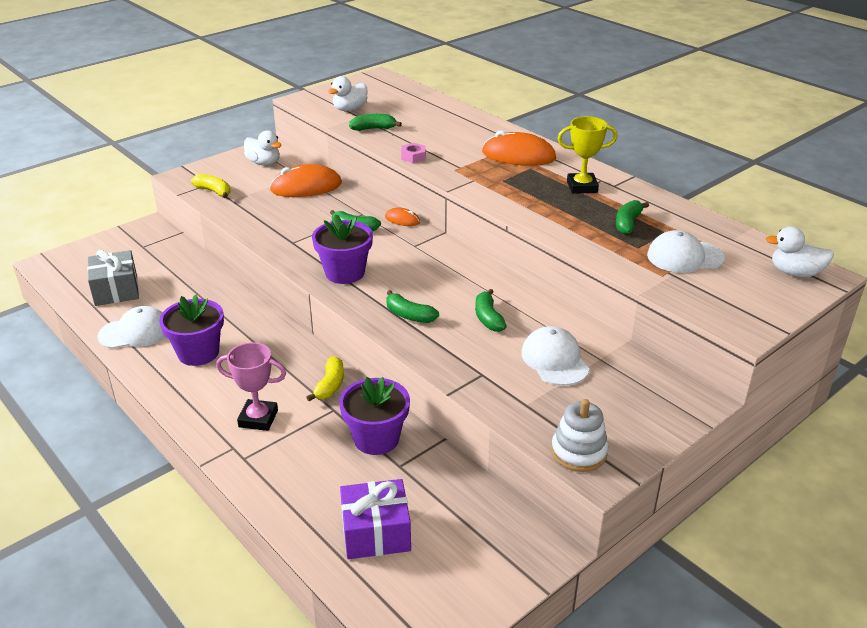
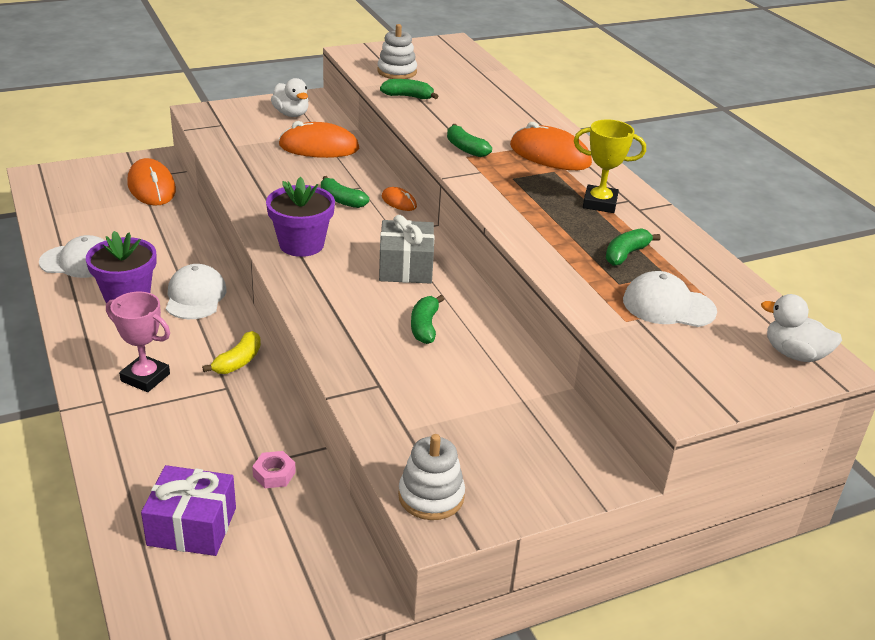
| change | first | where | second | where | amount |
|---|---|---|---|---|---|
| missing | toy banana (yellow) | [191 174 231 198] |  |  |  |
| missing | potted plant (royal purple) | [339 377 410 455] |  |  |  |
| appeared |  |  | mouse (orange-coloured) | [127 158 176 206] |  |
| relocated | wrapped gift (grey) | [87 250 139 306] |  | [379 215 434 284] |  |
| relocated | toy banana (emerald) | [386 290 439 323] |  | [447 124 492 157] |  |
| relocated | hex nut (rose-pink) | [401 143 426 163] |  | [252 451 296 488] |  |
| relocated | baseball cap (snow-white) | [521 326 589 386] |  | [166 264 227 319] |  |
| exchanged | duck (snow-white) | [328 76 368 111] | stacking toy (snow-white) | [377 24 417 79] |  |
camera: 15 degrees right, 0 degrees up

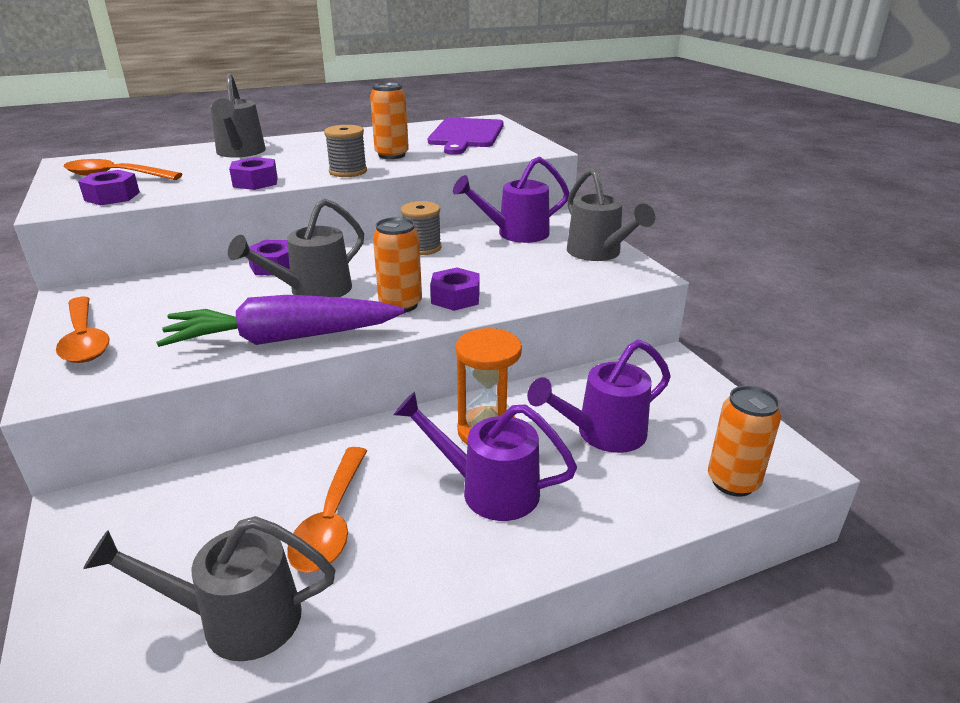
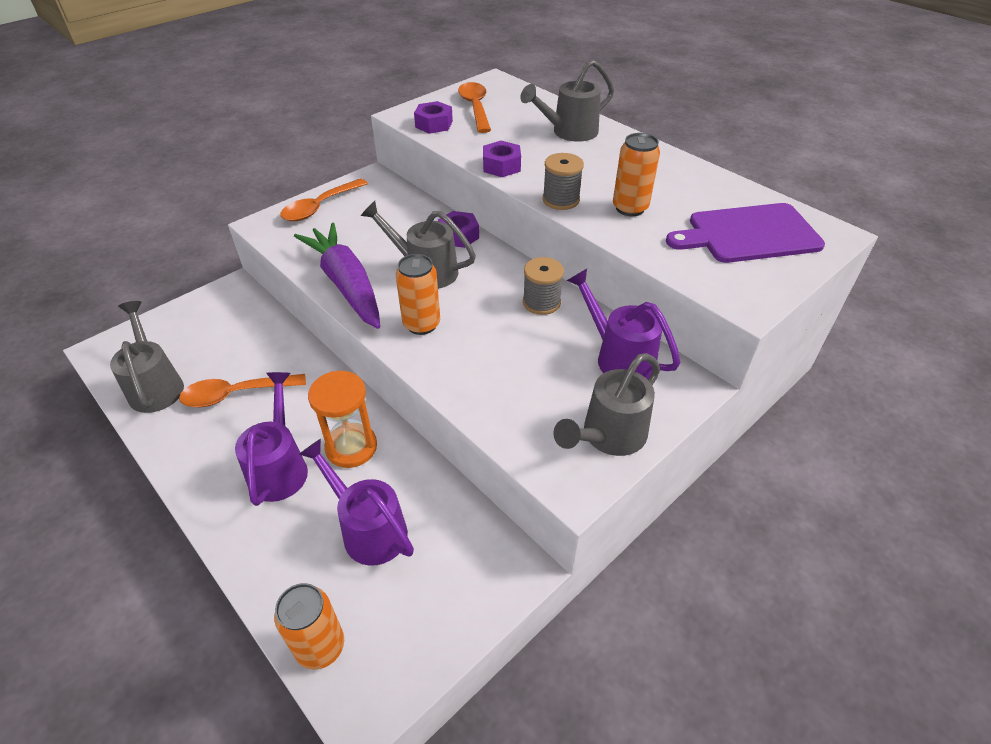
| change | first | where | second | where | amount |
|---|---|---|---|---|---|
| missing | hex nut (royal purple) | [430 268 480 311] |  |  |  |
camera: 70 degrees right, 15 degrees up

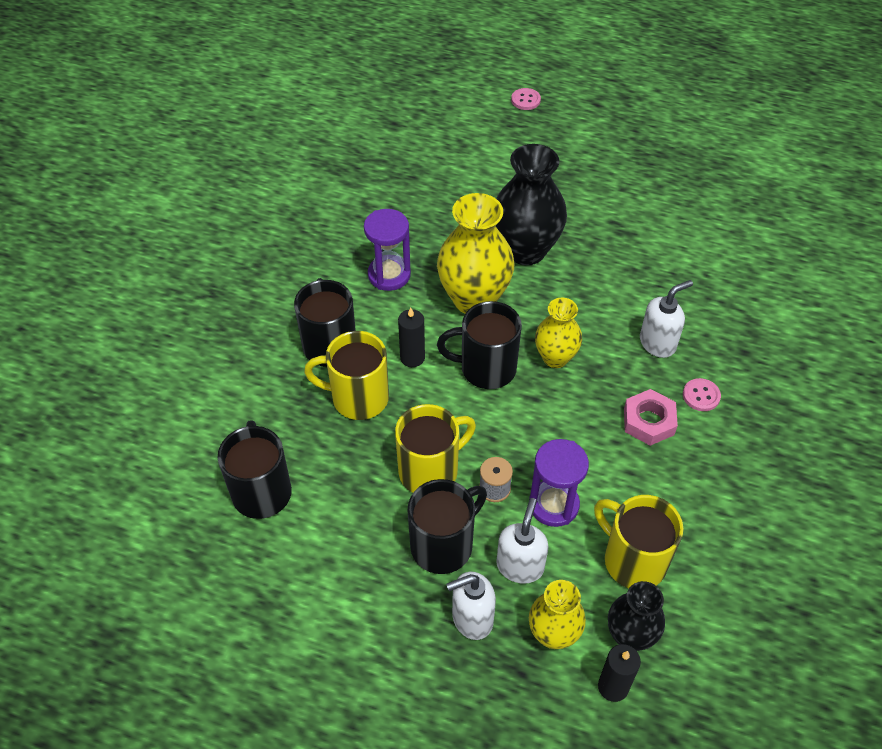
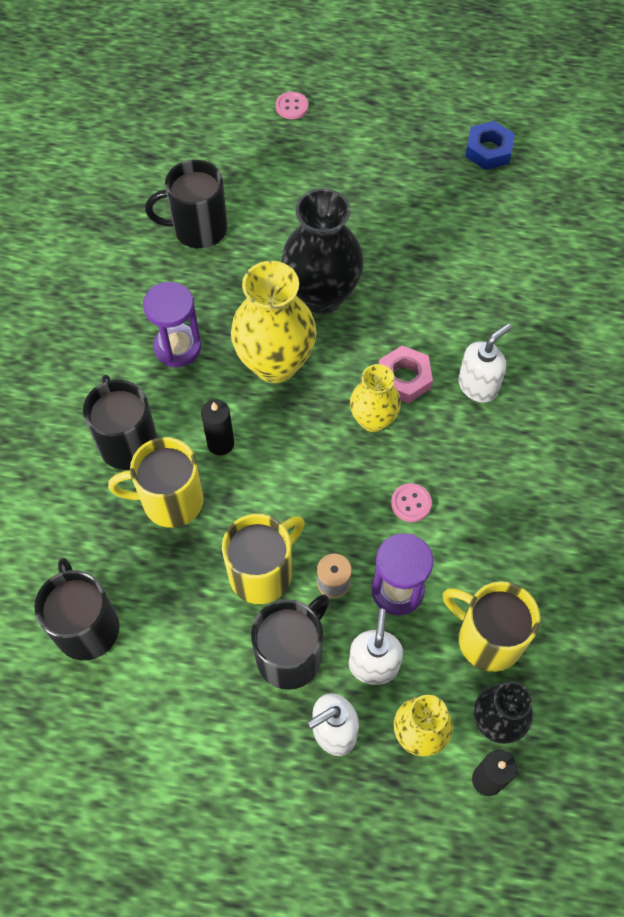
| change | first | where | second | where | amount |
|---|---|---|---|---|---|
| appeared |  |  | hex nut (cobalt) | [465 121 515 170] |  |
| relocated | tea mug (jet-black) | [437 301 522 389] |  | [145 160 227 248] |  |
| relocated | hex nut (rose-pink) | [624 389 678 446] |  | [379 346 433 404] |  |
| relocated | sewing button (rose-pink) | [683 378 721 411] |  | [391 483 432 522] |  |
camera: 10 degrees left, 10 degrees up

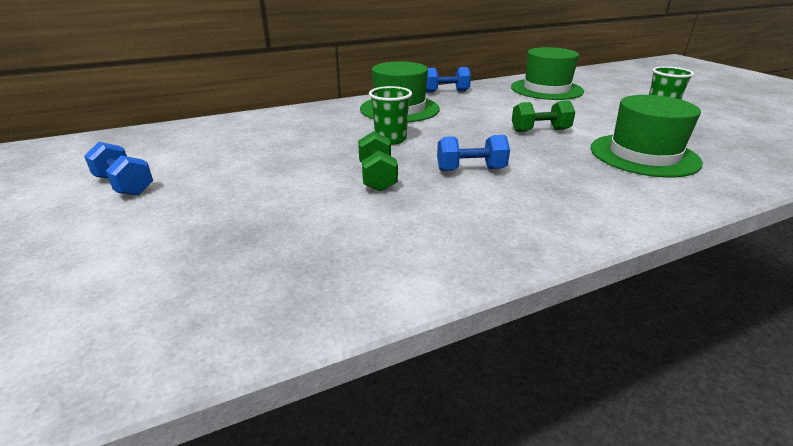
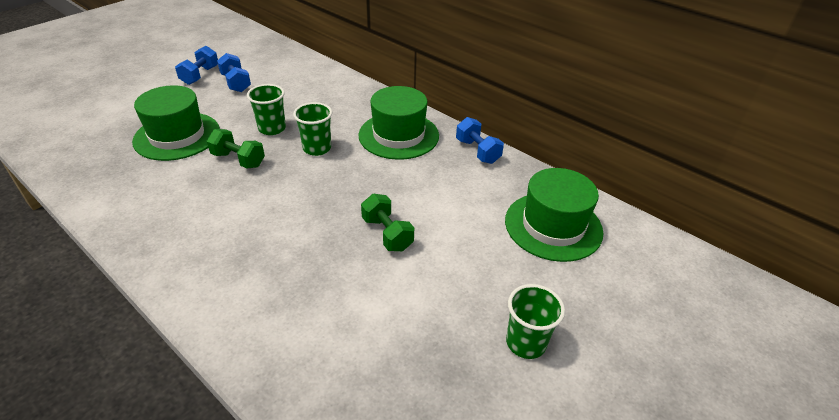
| change | first | where | second | where | amount |
|---|---|---|---|---|---|
| appeared |  |  | tumbler (emerald) | [247 84 286 135] |  |
| relocated | hand weight (cobalt) | [437 135 510 171] |  | [217 53 251 92] |  |
| relocated | top hat (emerald) | [591 95 703 177] |  | [132 85 220 161] |  |
| spun | hand weight (emerald) | [358 131 398 192] |  | [207 129 265 168] | 60 degrees clockwise |
camera: 65 degrees right, 10 degrees up

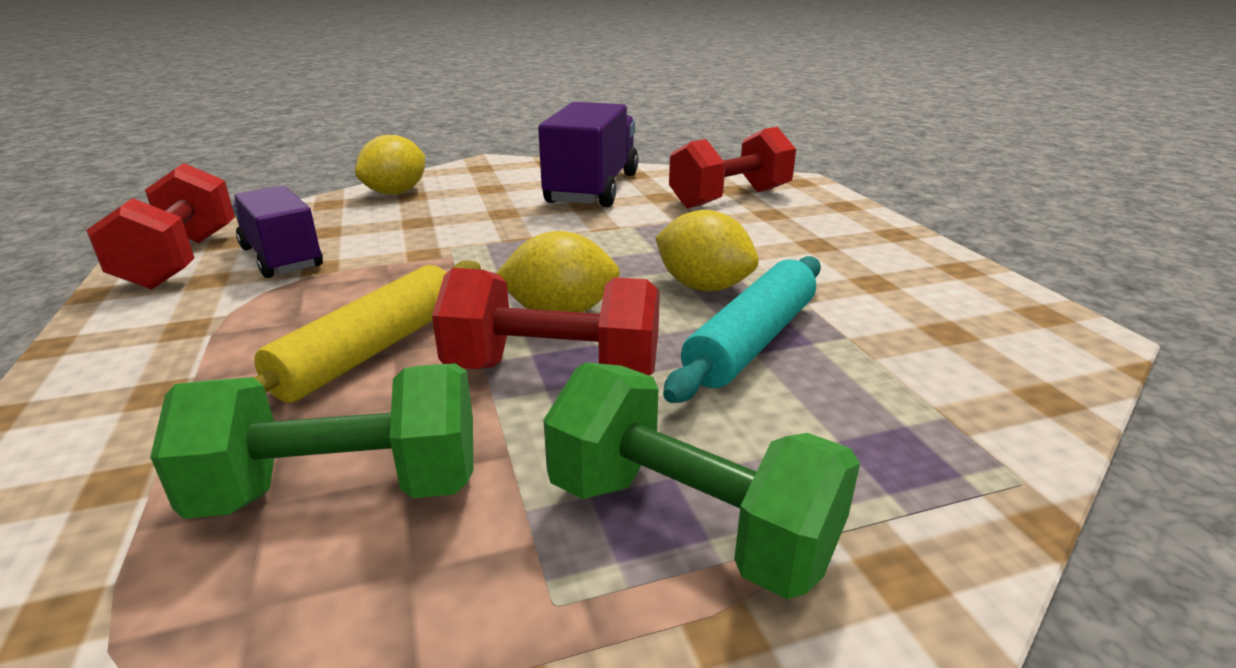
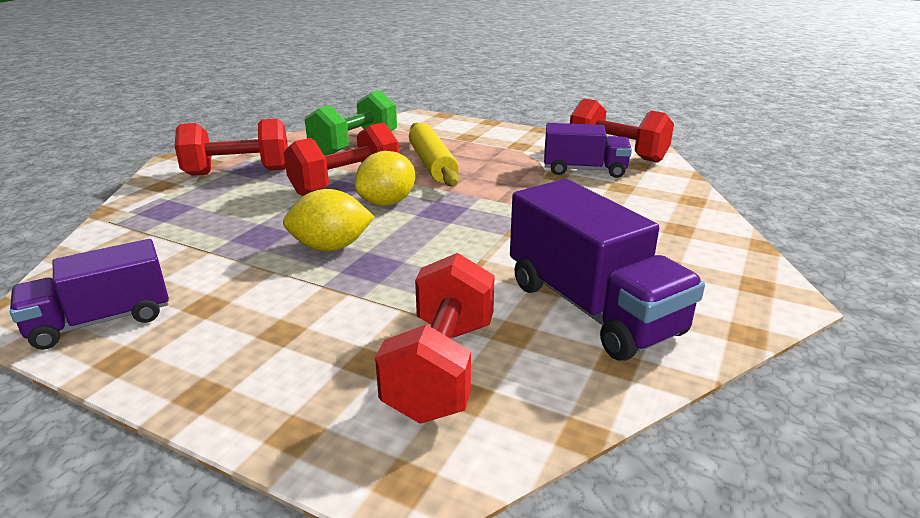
| change | first | where | second | where | amount |
|---|---|---|---|---|---|
| missing | toy lemon (yellow) | [355 135 425 195] |  |  |  |
| missing | dough roller (aqua) | [663 256 821 403] |  |  |  |
| appeared |  |  | truck (royal purple) | [10 239 169 350] |  |
| colour | hand weight (emerald) | [544 362 860 599] | hand weight (scarlet) | [175 119 288 176] |  |
camera: 135 degrees right, 0 degrees up

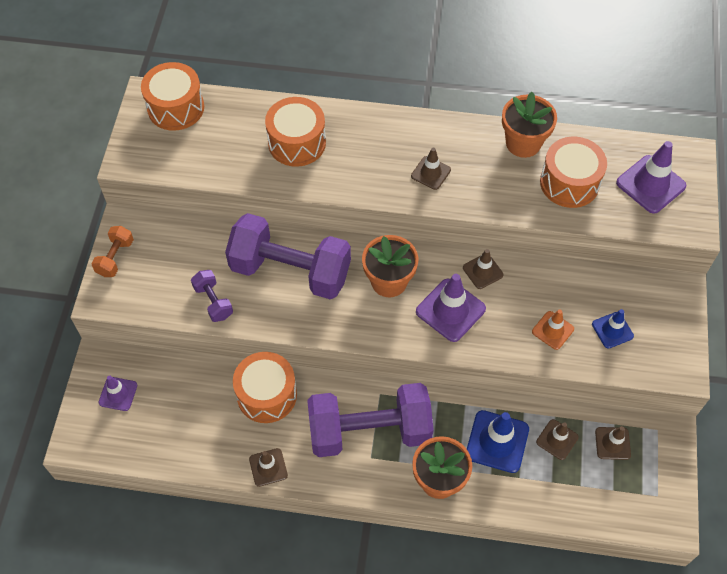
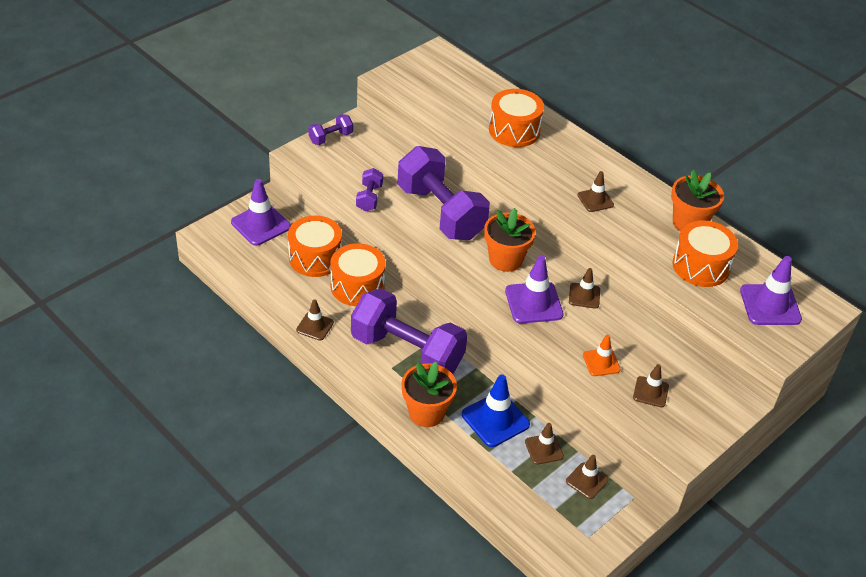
| change | first | where | second | where | amount |
|---|---|---|---|---|---|
| relocated | toy drum (orange-coloured) | [141 62 204 131] |  | [288 216 342 277] |  |
| colour | hand weight (orange-coloured) | [91 226 134 277] | hand weight (royal purple) | [308 114 353 145] |  |
| colour | traffic cone (cobalt) | [592 309 634 349] | traffic cone (russet) | [633 364 669 407] |  |
| size | traffic cone (royal purple) | [98 376 137 411] |  | [231 179 291 246] | x1.67 |
camera: 35 degrees right, 15 degrees down

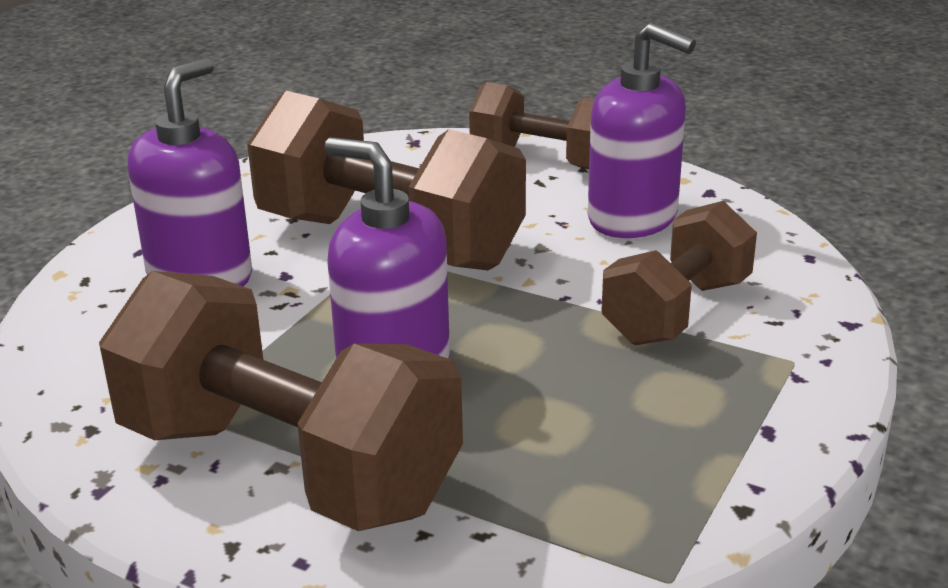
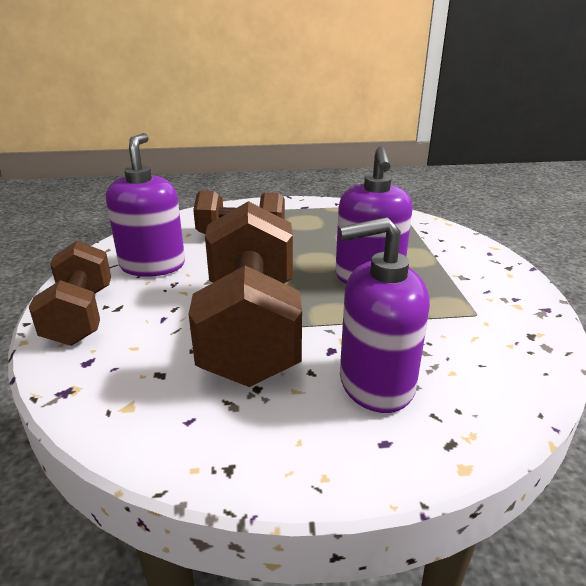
| change | first | where | second | where | amount |
|---|---|---|---|---|---|
| missing | hand weight (russet) | [99 271 463 531] |  |  |  |
camera: 125 degrees left, 0 degrees up

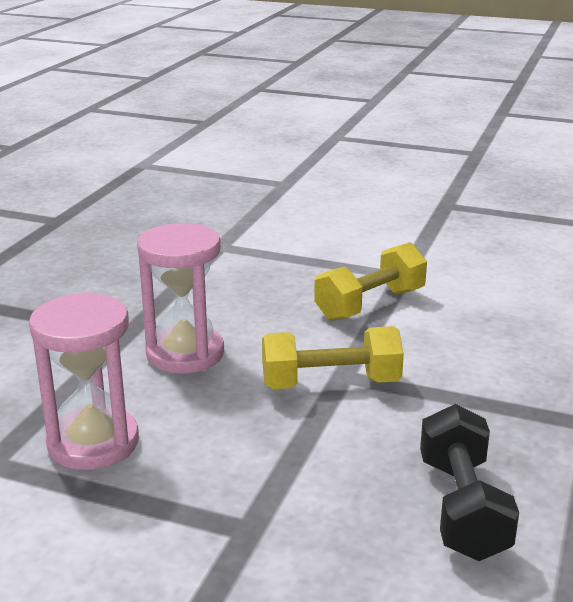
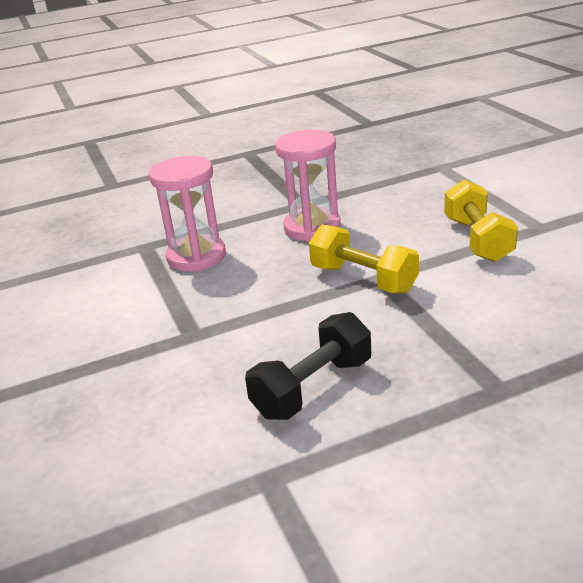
| change | first | where | second | where | amount |
|---|---|---|---|---|---|
| spun | hand weight (yellow) | [314 242 427 321] |  | [444 179 518 262] | 75 degrees clockwise |
camera: 50 degrees right, 5 degrees up

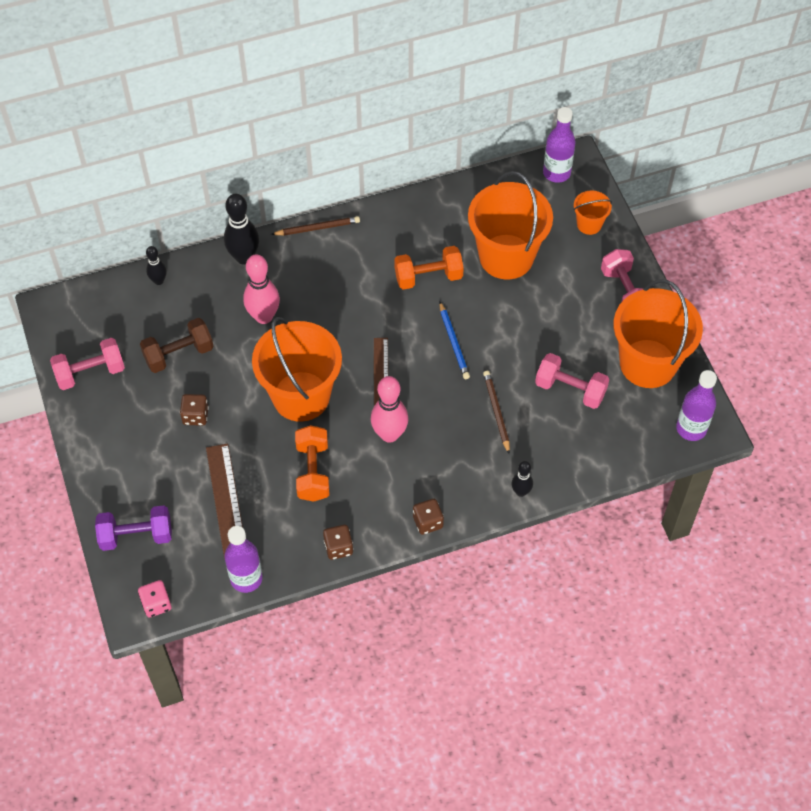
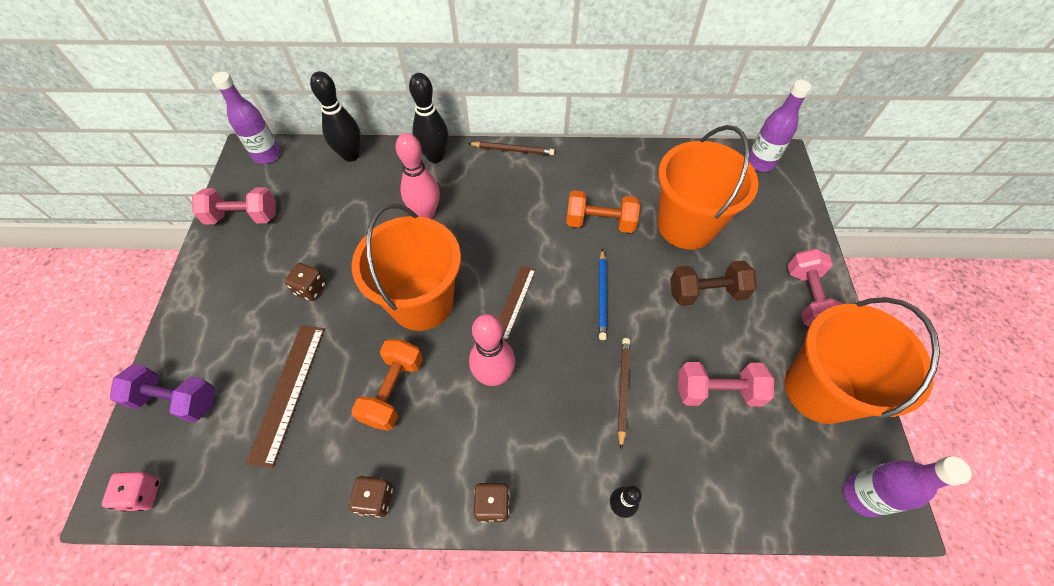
| change | first | where | second | where | amount |
|---|---|---|---|---|---|
| missing | sand bucket (orange-coloured) | [573 190 612 235] |  |  |  |
| relocated | hand weight (russet) | [140 318 214 373] |  | [670 260 757 306] |  |
| relocated | flask (royal purple) | [224 526 263 593] |  | [212 72 281 164] |  |
| spun | hand weight (rose-pink) | [535 353 609 409] |  | [678 362 774 407] | 45 degrees counterclockwise |
| size | tenpin (jet-black) | [146 246 167 285] |  | [310 71 361 162] | x1.77 |
camera: 20 degrees right, 0 degrees up

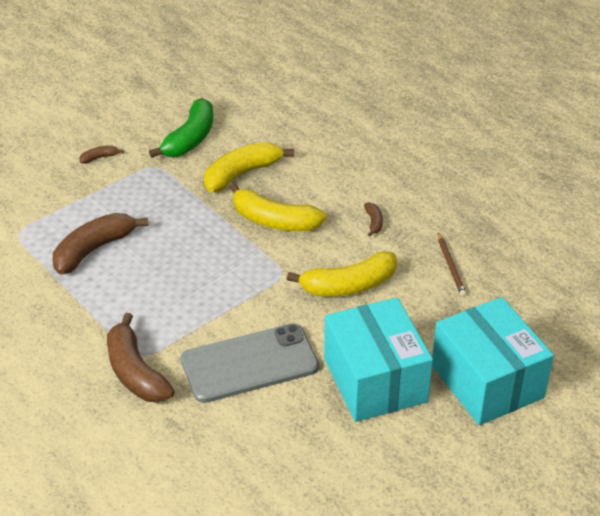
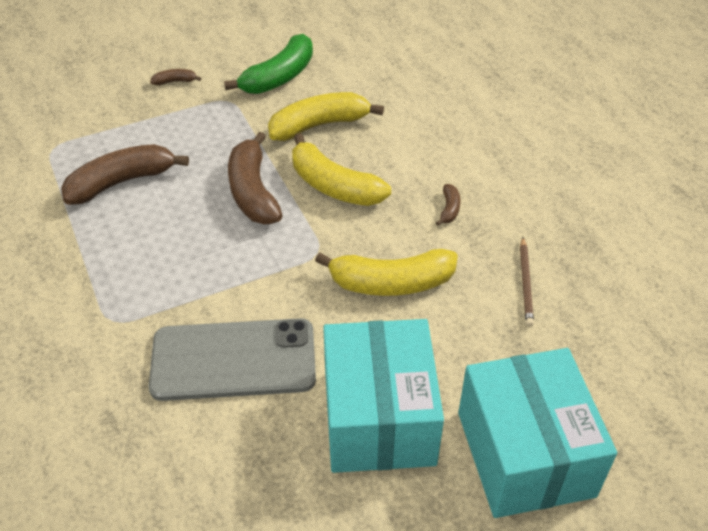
| change | first | where | second | where | amount |
|---|---|---|---|---|---|
| relocated | toy banana (russet) | [107 313 174 402] |  | [228 132 283 224] |  |
camera: 15 degrees right, 5 degrees up

